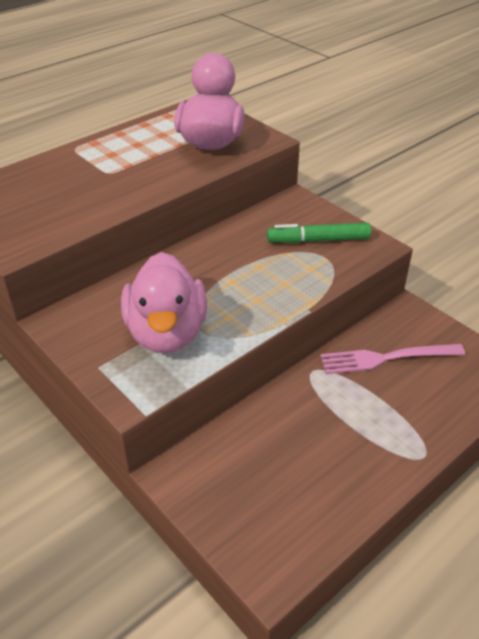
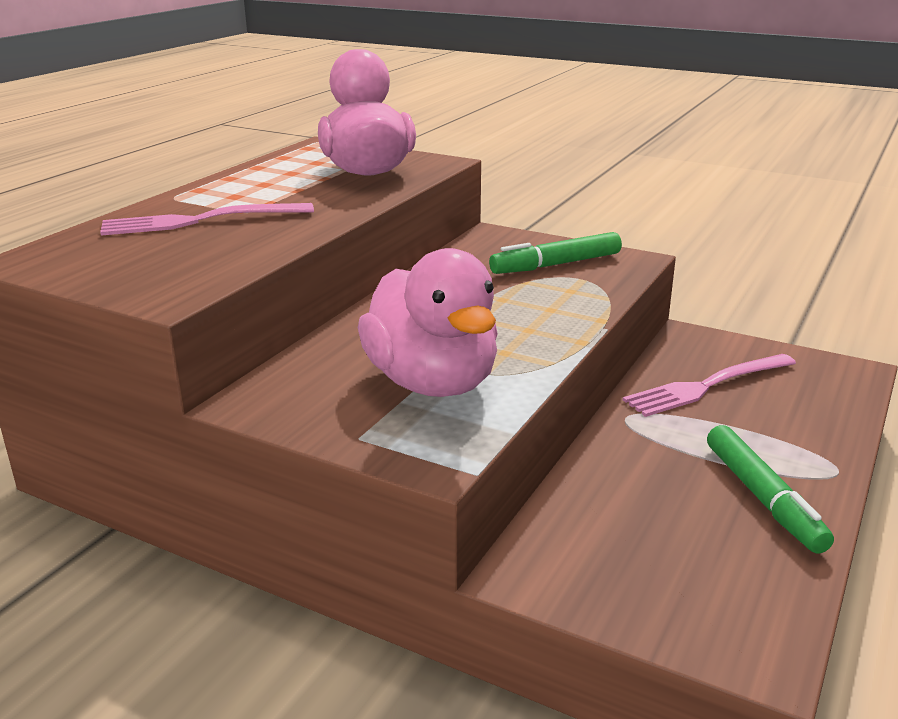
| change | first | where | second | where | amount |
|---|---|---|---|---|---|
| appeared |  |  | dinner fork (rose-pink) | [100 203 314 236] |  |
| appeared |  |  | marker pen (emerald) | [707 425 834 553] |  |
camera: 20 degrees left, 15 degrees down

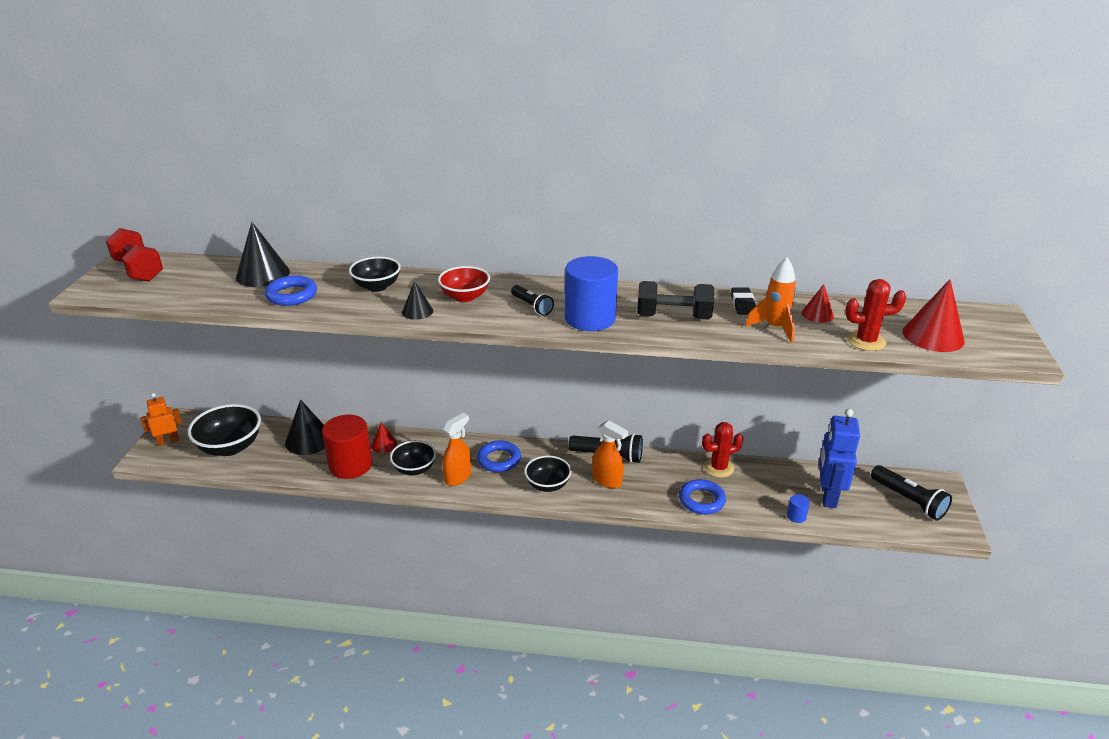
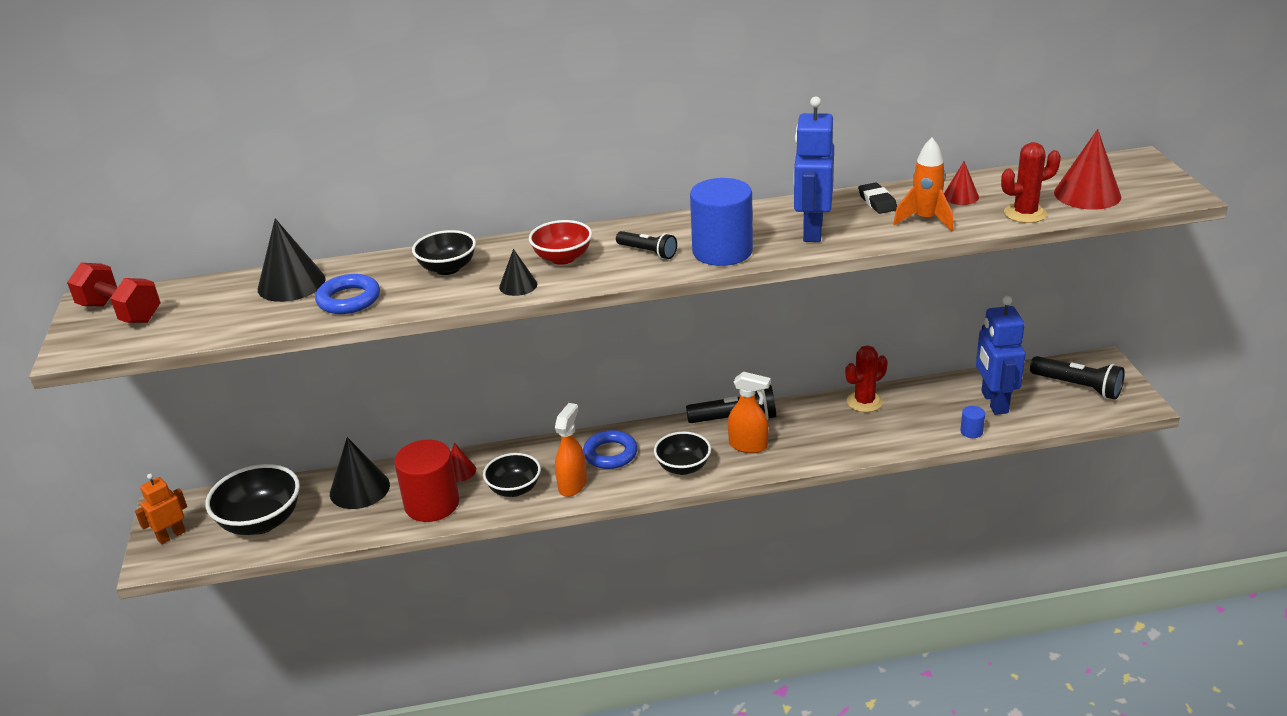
| change | first | where | second | where | amount |
|---|---|---|---|---|---|
| missing | torus (cobalt) | [679 479 726 514] |  |  |  |
| exchanged | hand weight (jet-black) | [637 281 714 320] | robot figure (cobalt) | [794 96 834 242] |  |
camera: 15 degrees left, 0 degrees up

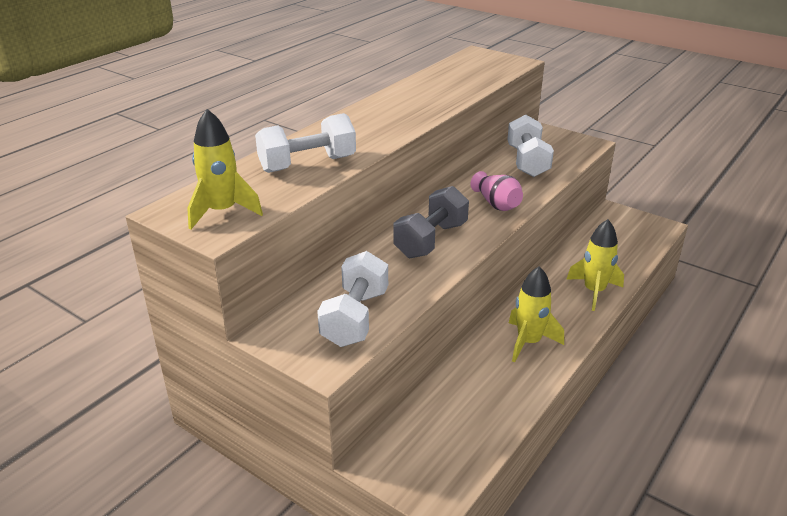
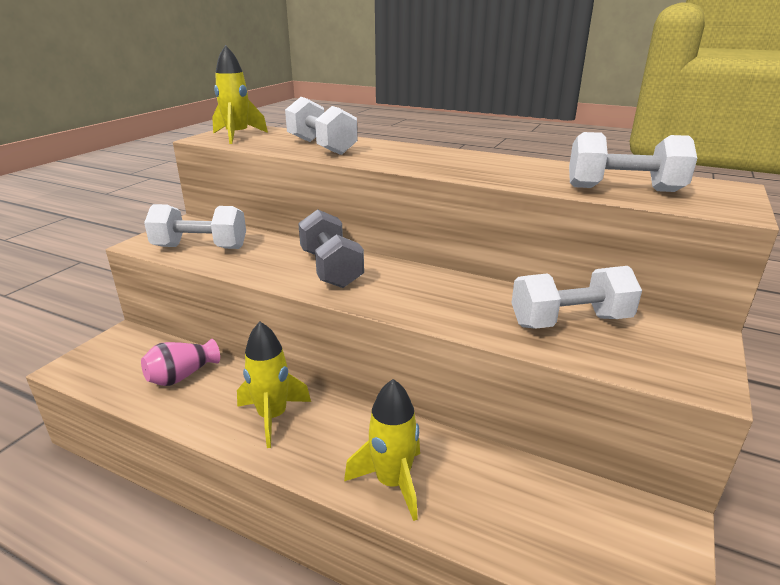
| change | first | where | second | where | amount |
|---|---|---|---|---|---|
| appeared |  |  | hand weight (snow-white) | [569 132 697 192] |  |
| relocated | vase (rose-pink) | [471 171 523 211] |  | [141 339 220 386] |  |
| spun | hand weight (grey) | [393 186 469 258] |  | [298 209 364 288] | 45 degrees clockwise |
camera: 80 degrees right, 5 degrees down

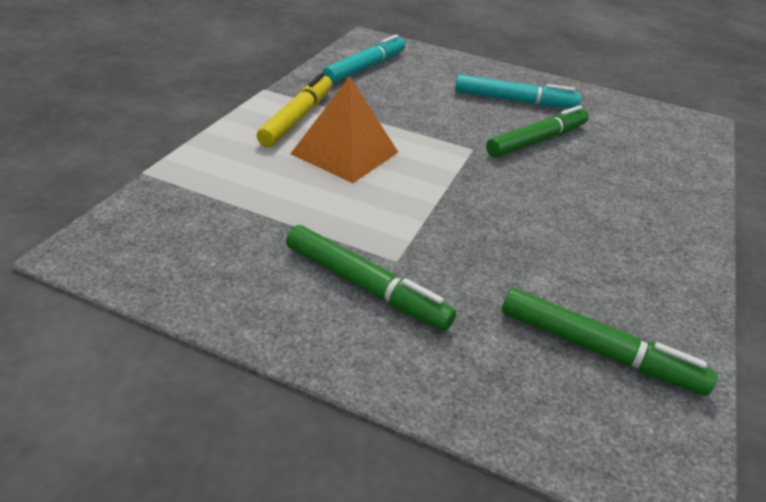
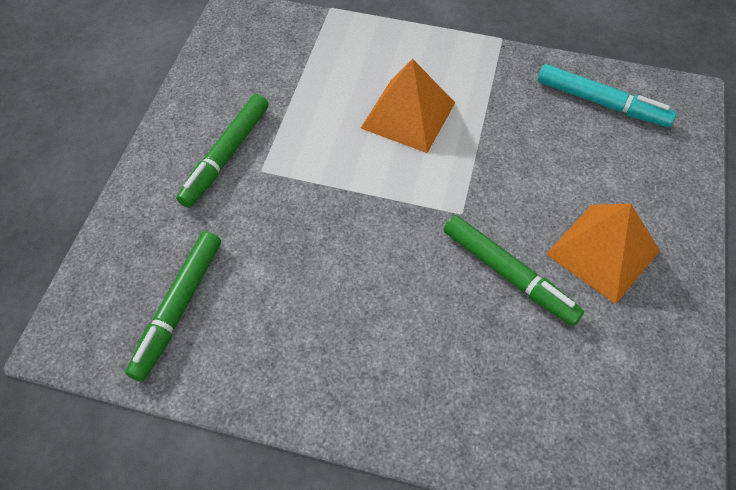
| change | first | where | second | where | amount |
|---|---|---|---|---|---|
| missing | marker pen (yellow) | [257 73 332 147] |  |  |  |
| exchanged | marker pen (aqua) | [455 74 582 108] | solid pyramid (orange-coloured) | [546 204 660 304] |  |
camera: 85 degrees right, 20 degrees up

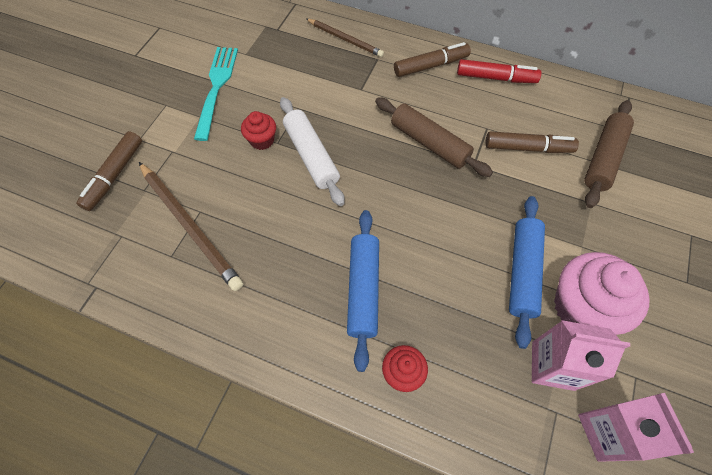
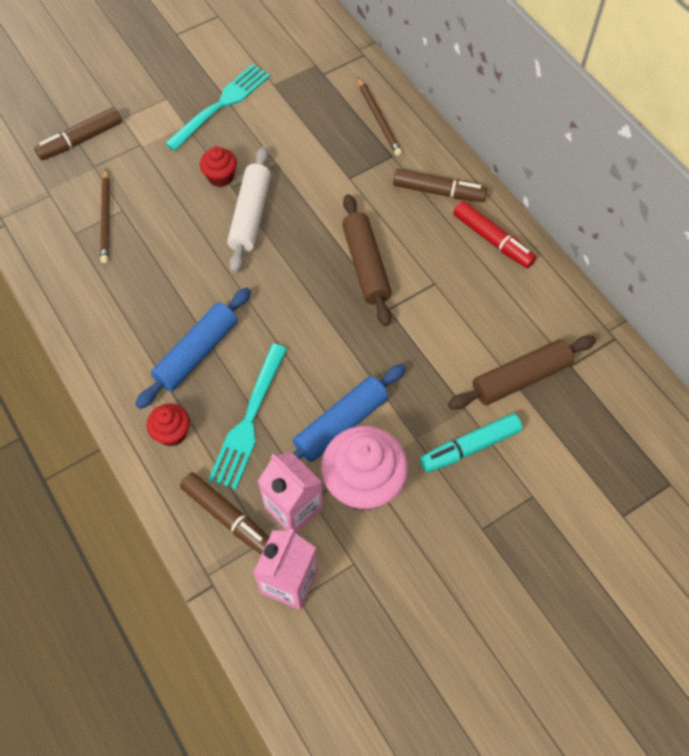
| change | first | where | second | where | amount |
|---|---|---|---|---|---|
| appeared |  |  | dinner fork (aqua) | [208 344 287 490] |  |
| appeared |  |  | marker pen (aqua) | [420 413 523 473] |  |
| relocated | marker pen (russet) | [486 131 579 153] |  | [180 472 269 555] |  |
| size | wooden pencil (russet) | [139 162 243 291] |  | [100 169 110 264] | x0.63 |
camera: 35 degrees right, 0 degrees up

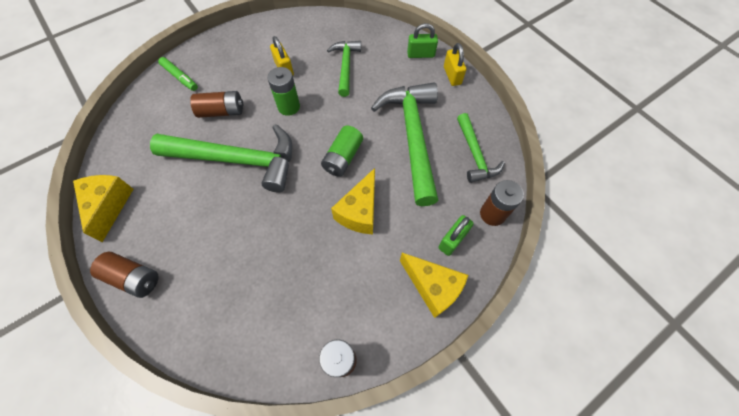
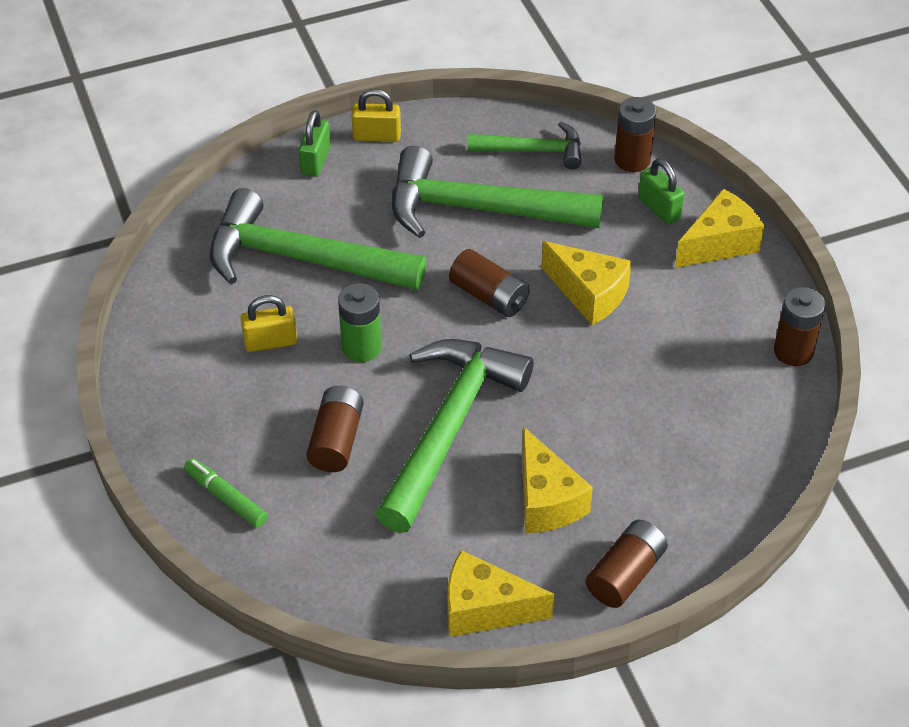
| change | first | where | second | where | amount |
|---|---|---|---|---|---|
| appeared |  |  | cheese (yellow) | [522 426 593 533] |  |
| colour | power cell (emerald) | [321 126 363 177] | power cell (russet) | [449 249 530 317] |  |
| spun | marker pen (emerald) | [158 57 198 91] |  | [184 458 268 528] | 105 degrees counterclockwise |
| size | hammer (emerald) | [327 41 361 97] |  | [210 188 426 290] | x1.80 |
camera: 75 degrees left, 15 degrees down

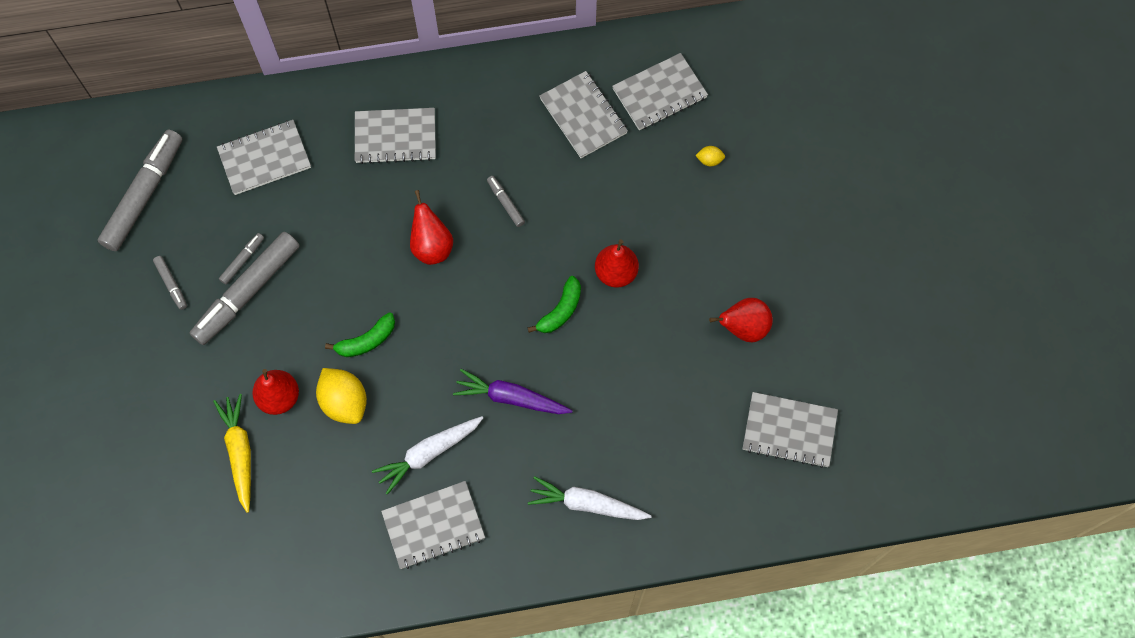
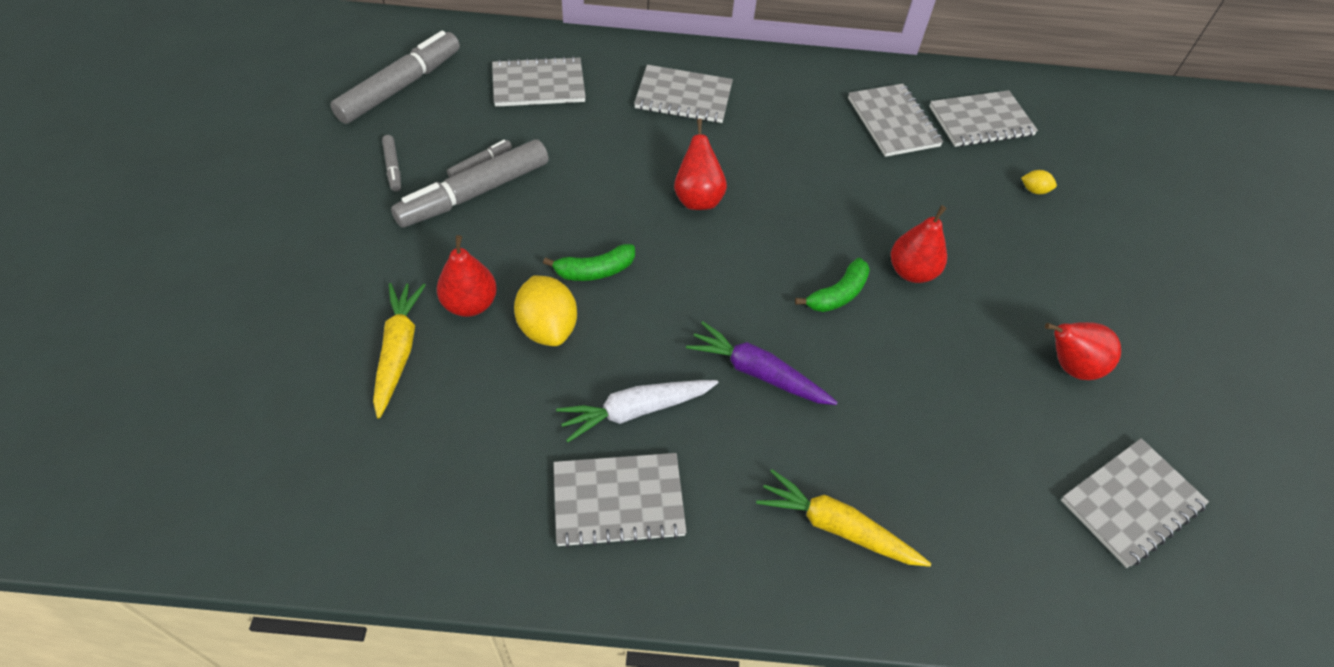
| change | first | where | second | where | amount |
|---|---|---|---|---|---|
| missing | marker pen (grey) | [487 176 525 227] |  |  |  |
| colour | root vegetable (snow-white) | [528 476 652 520] | root vegetable (yellow) | [756 469 931 567] |  |
| spun | notepad (grey) | [743 392 838 468] |  | [1061 438 1209 568] | 60 degrees counterclockwise |
camera: 10 degrees right, 15 degrees down

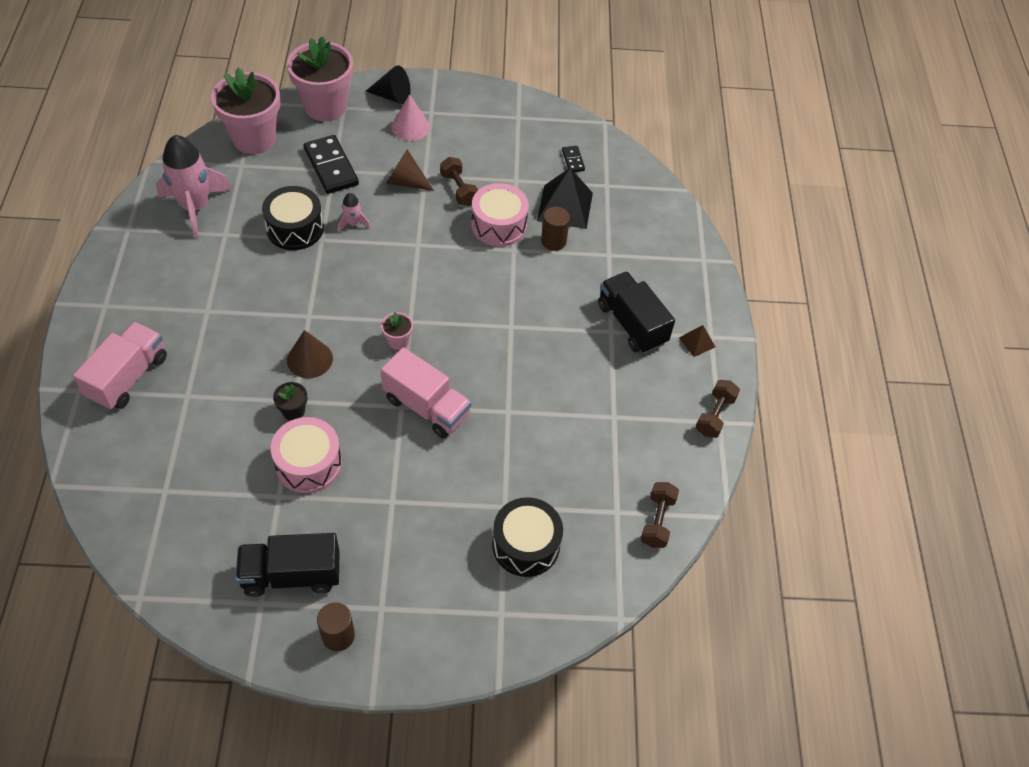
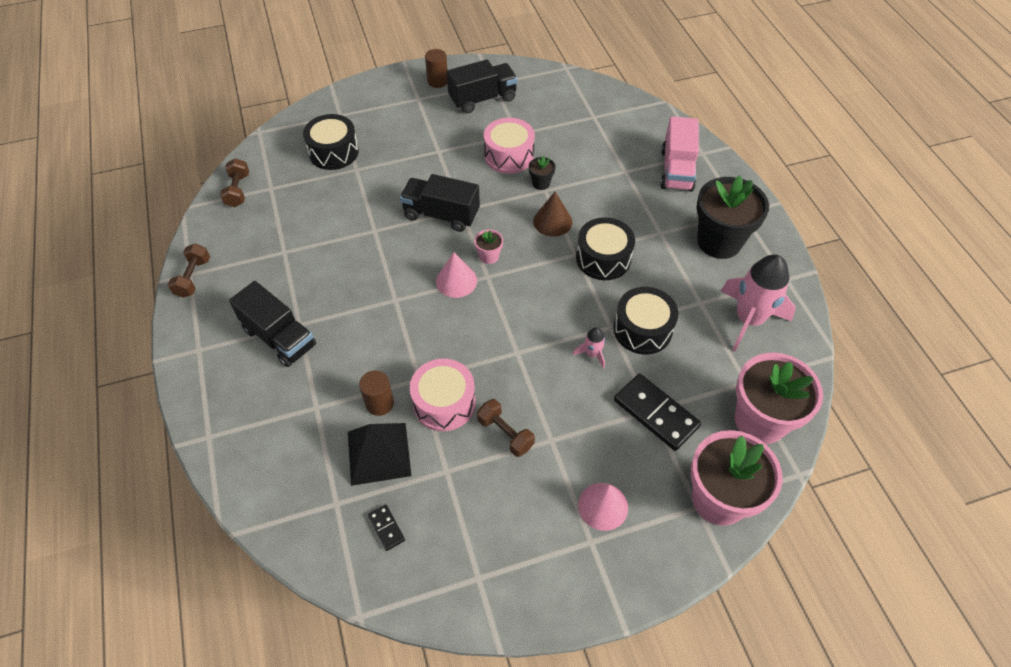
| change | first | where | second | where | amount |
|---|---|---|---|---|---|
| missing | cone shape (jet-black) | [366 65 411 105] |  |  |  |
| missing | cone shape (russet) | [386 149 434 191] |  |  |  |
| missing | solid pyramid (russet) | [679 325 715 357] |  |  |  |
| appeared |  |  | cone shape (rose-pink) | [436 252 477 298] |  |
| appeared |  |  | toy drum (jet-black) | [576 217 635 280] |  |
| appeared |  |  | potted plant (jet-black) | [696 176 769 259] |  |
| colour | truck (rose-pink) | [381 348 471 438] | truck (jet-black) | [400 174 480 232] |  |
camera: 165 degrees right, 0 degrees up

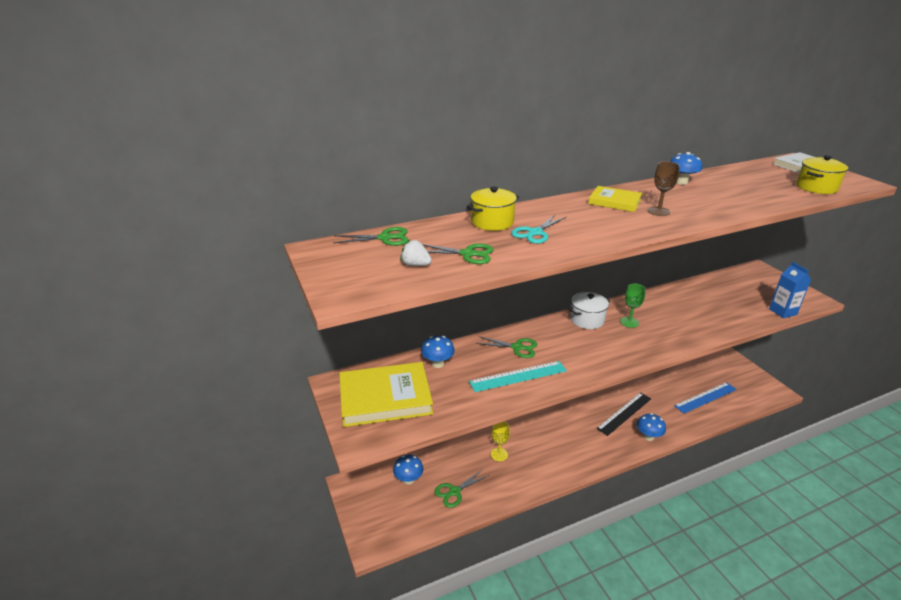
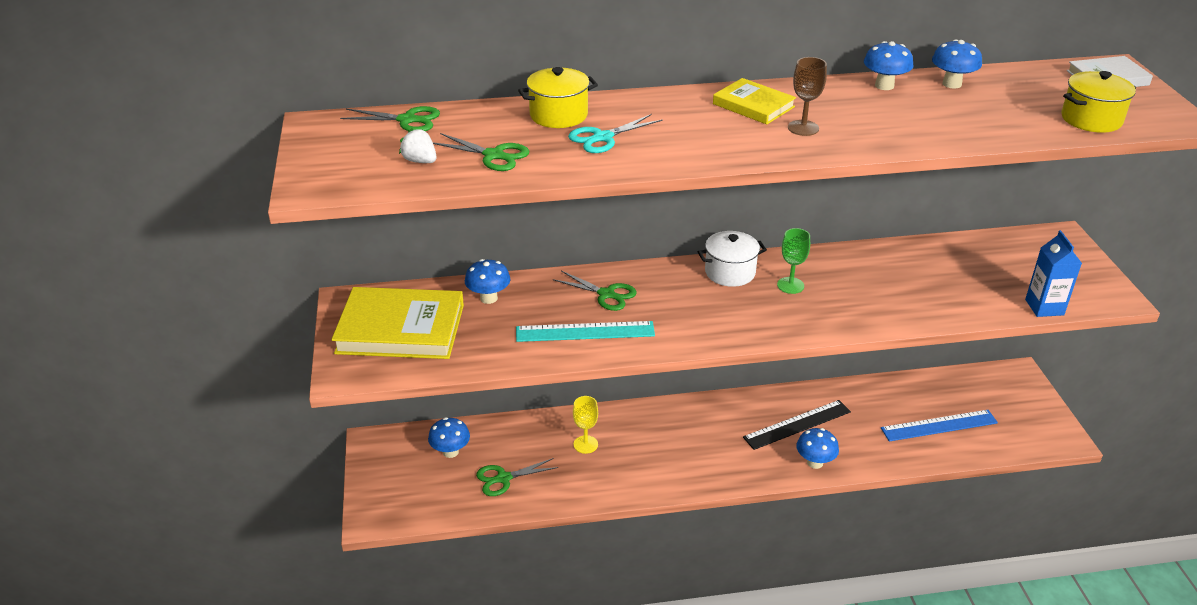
| change | first | where | second | where | amount |
|---|---|---|---|---|---|
| appeared |  |  | fungus (cobalt) | [932 39 982 89] |  |
camera: 15 degrees right, 5 degrees up

